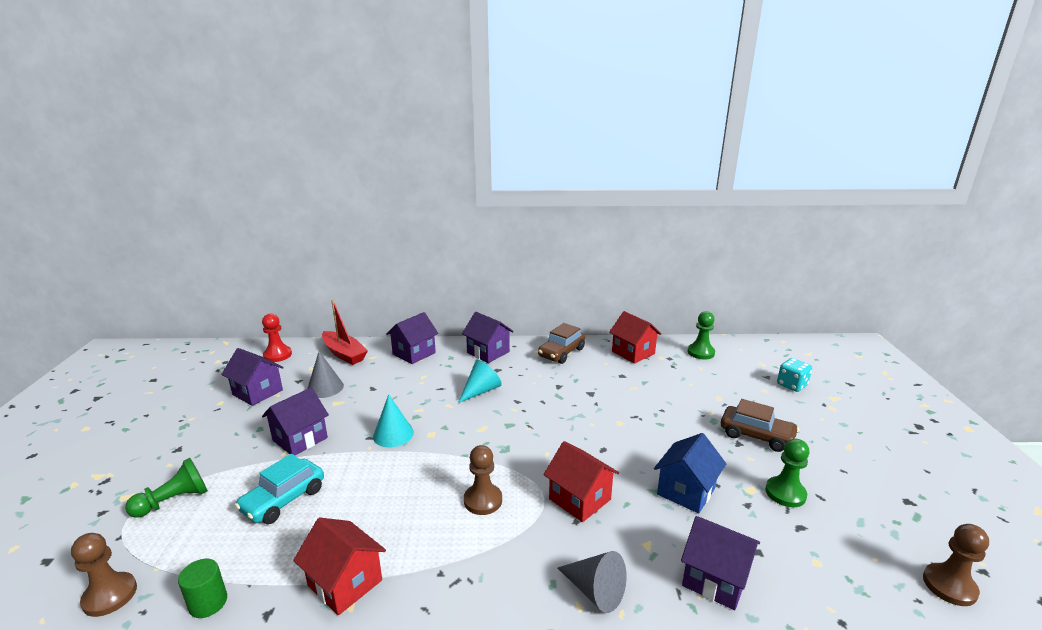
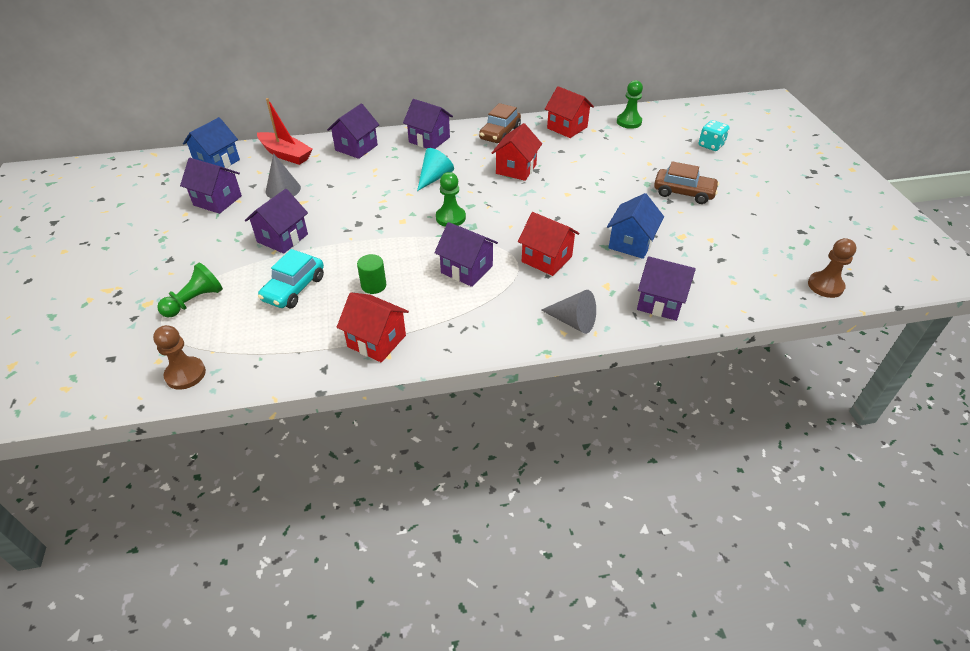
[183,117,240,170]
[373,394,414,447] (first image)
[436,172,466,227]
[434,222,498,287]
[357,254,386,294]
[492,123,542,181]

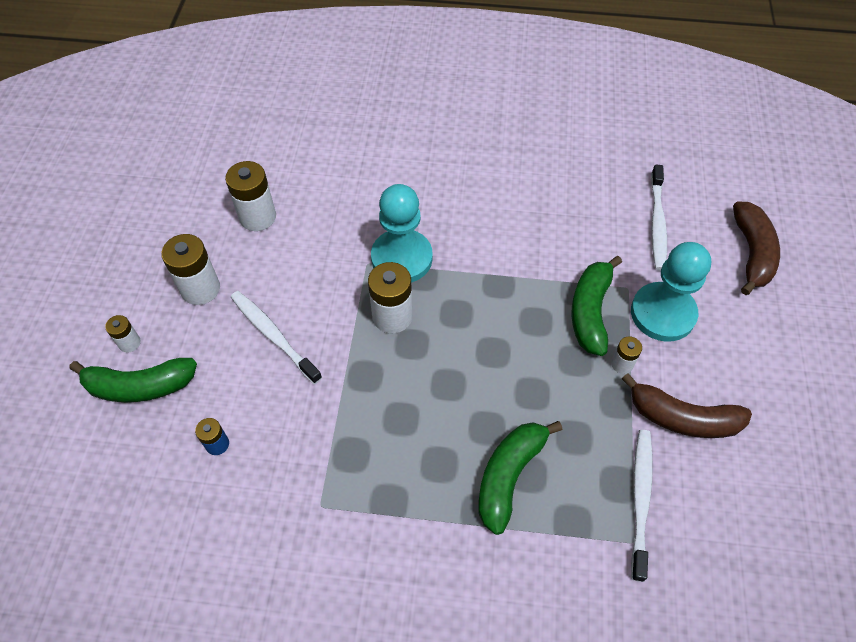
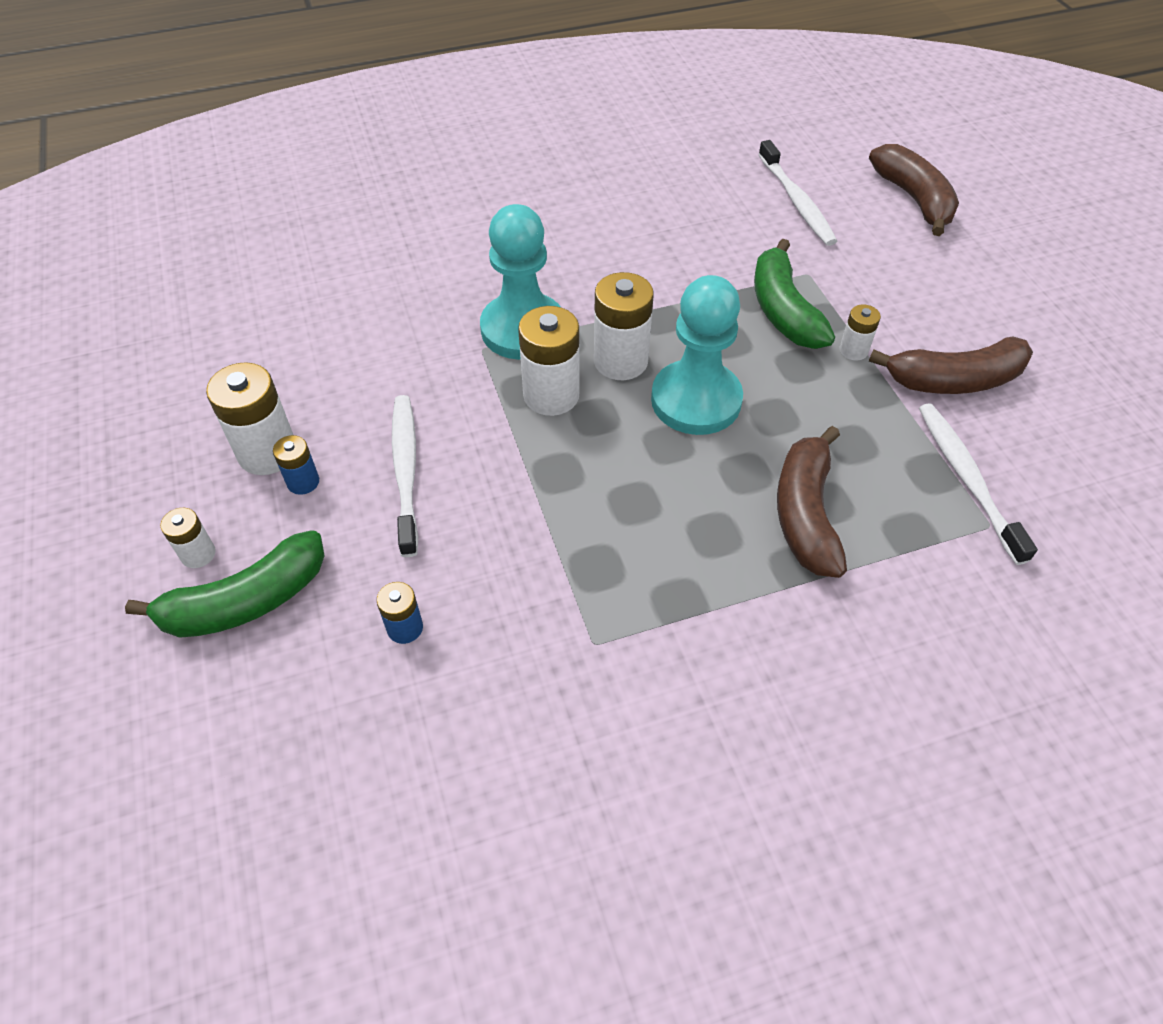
[594,272,654,380]
[651,275,743,435]
[392,395,418,557]
[777,426,847,578]
[273,435,319,495]

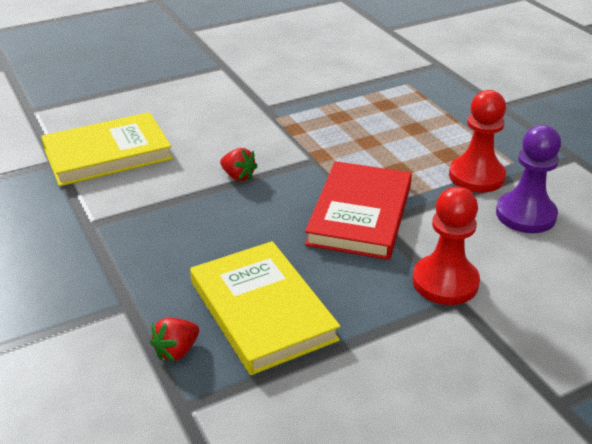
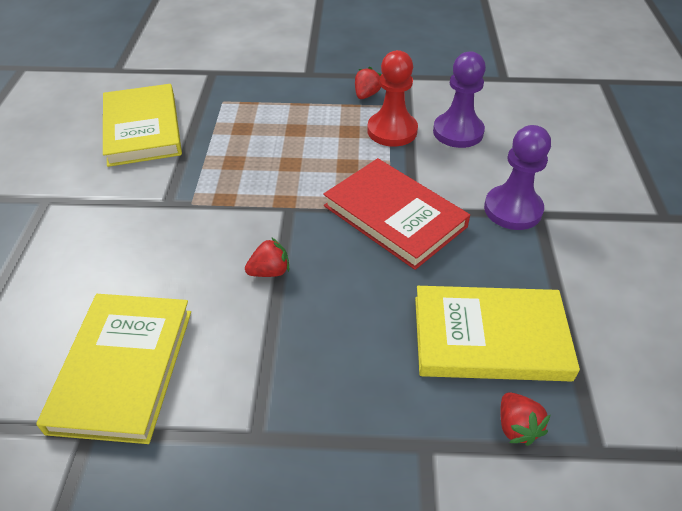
[484,125,551,230]
[355,67,382,99]
[103,84,182,167]

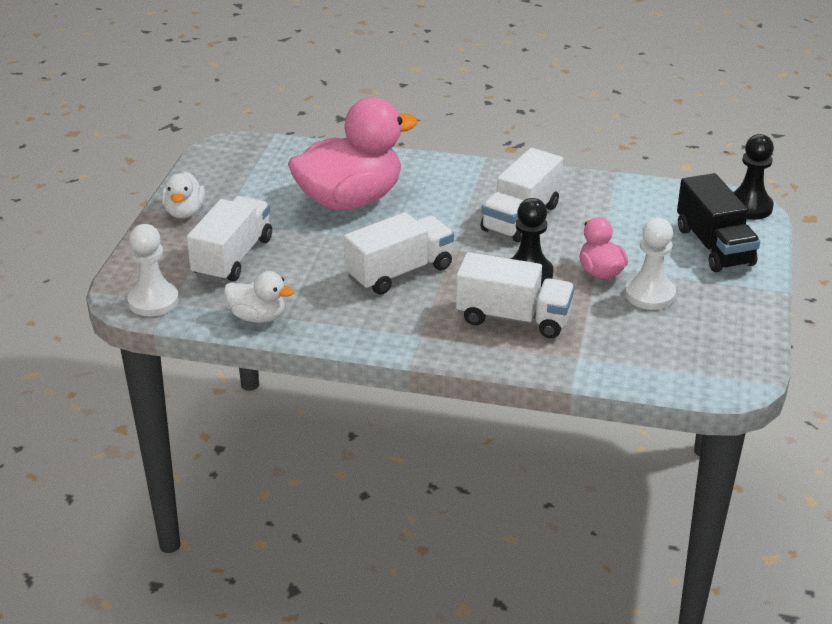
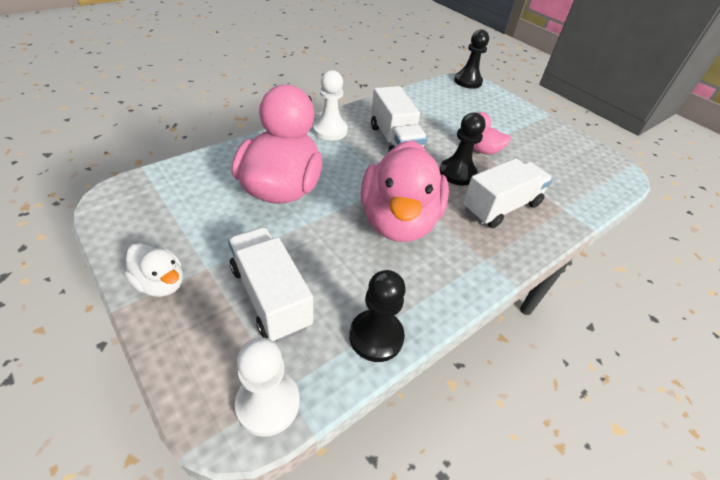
[677,173,760,272] (first image)
[361,140,449,242]
[313,70,348,141]
[349,270,406,362]

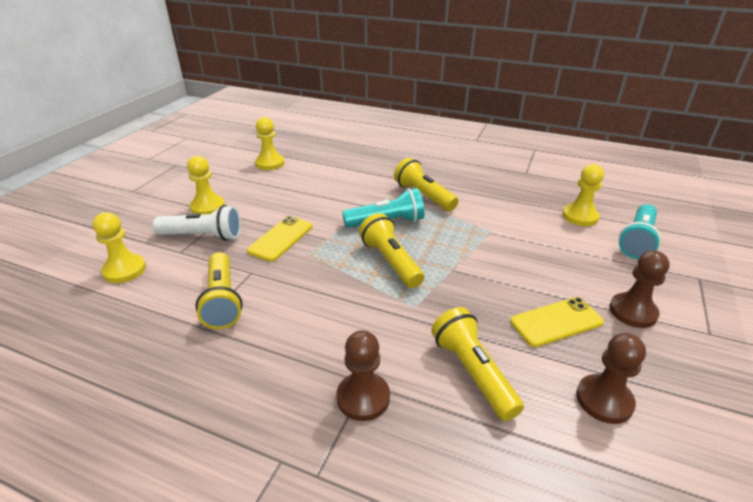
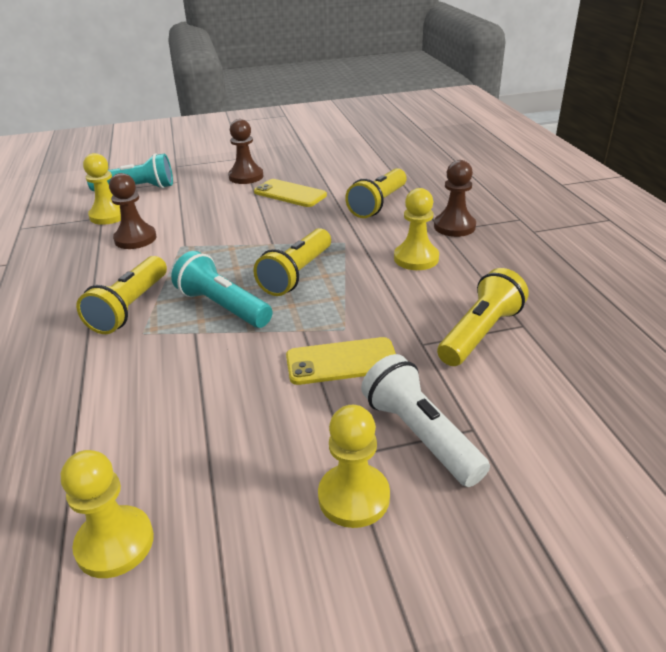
[394,188,439,270]
[109,173,157,249]

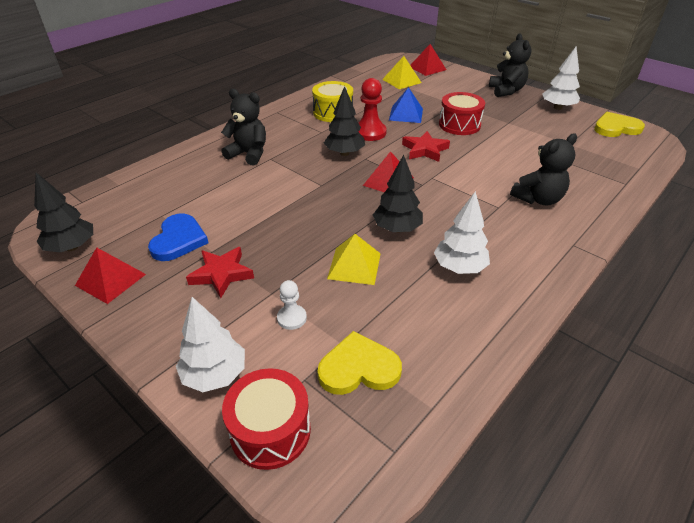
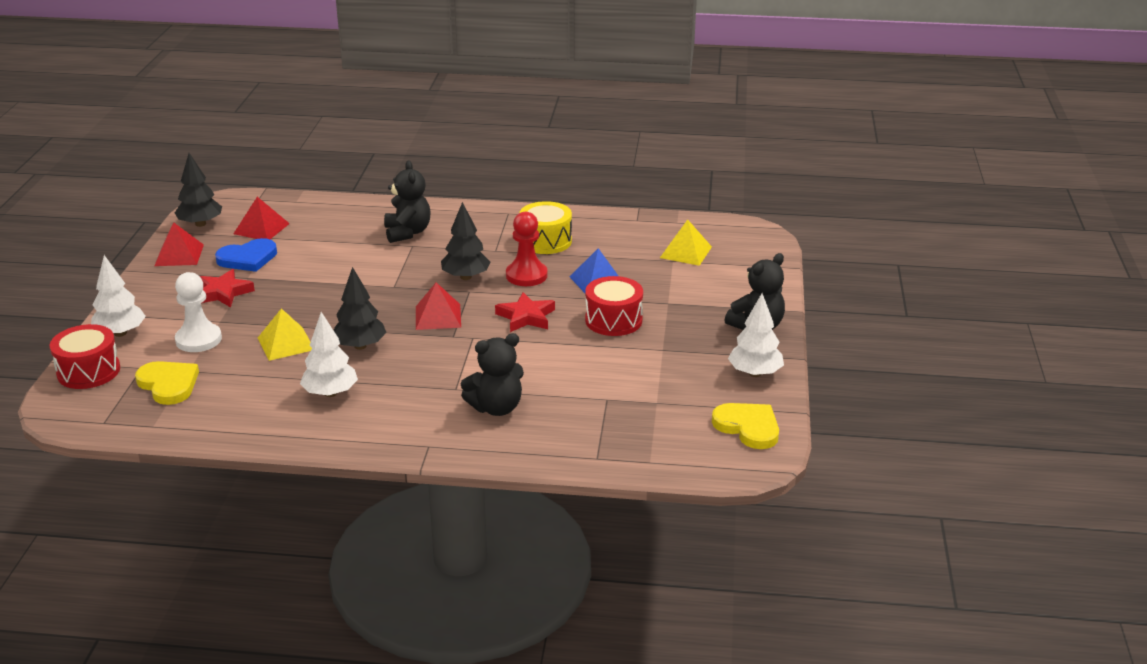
[234,197,290,239]
[461,333,524,416]
[175,272,222,352]

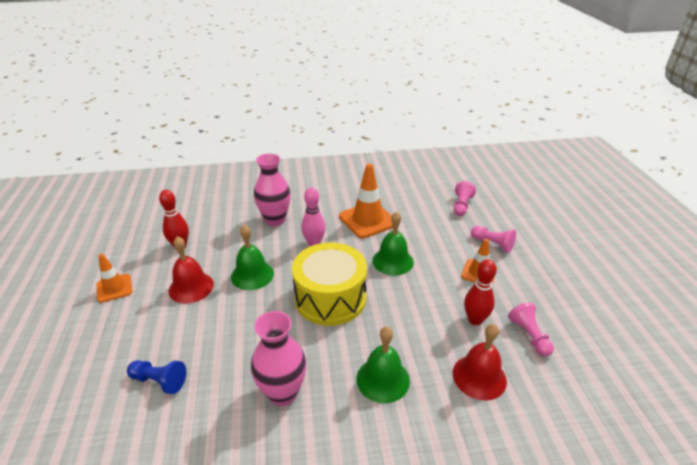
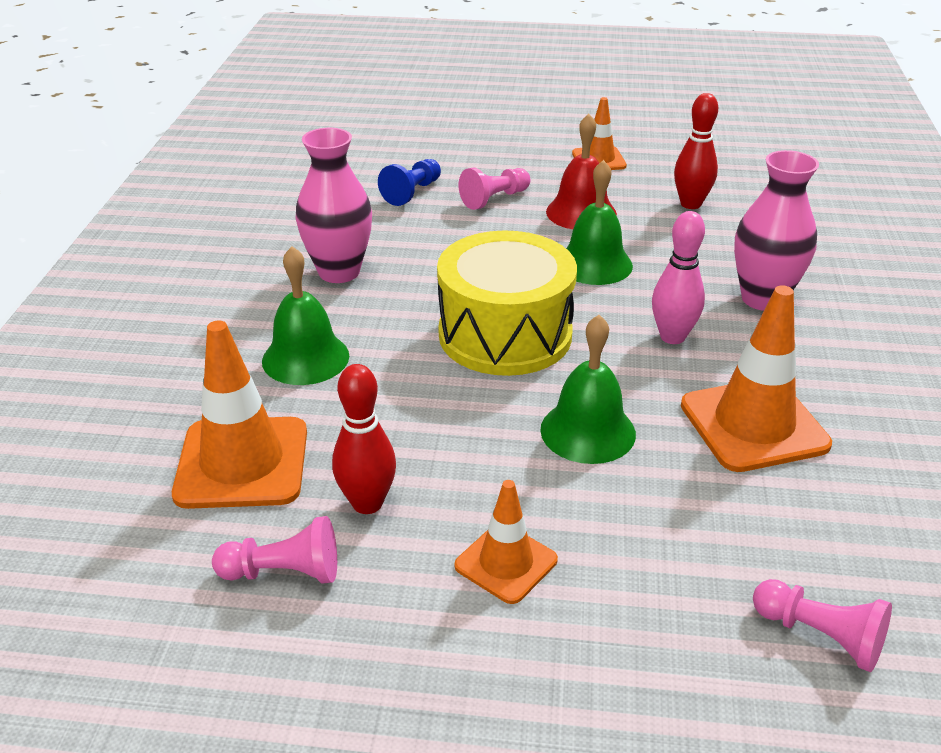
[459,168,530,210]
[172,320,307,509]

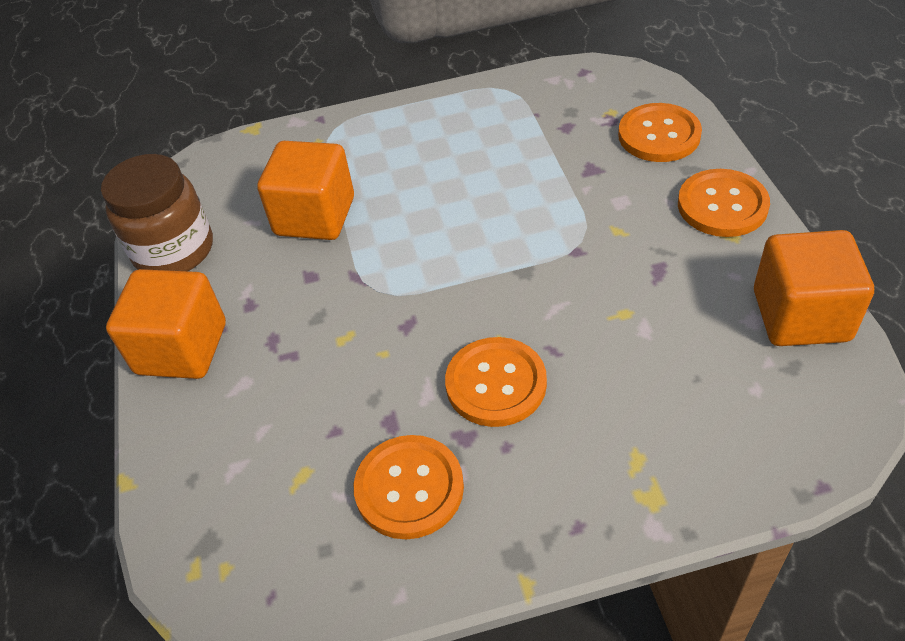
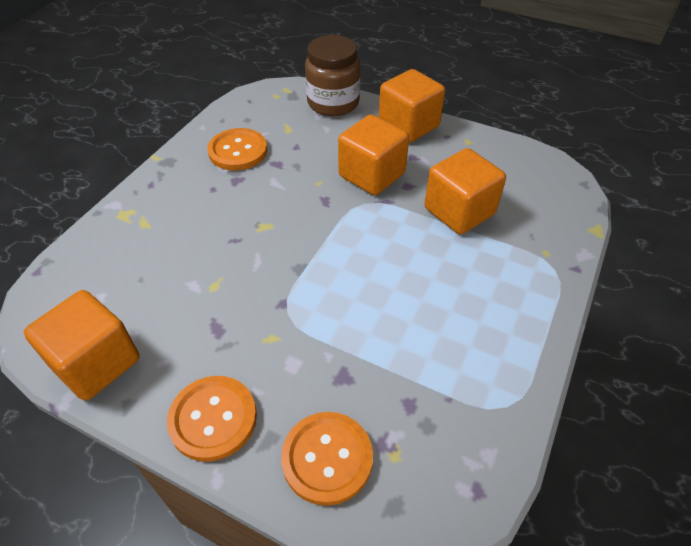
[305,35,361,116]
[445,337,547,427] (first image)
[338,114,409,195]

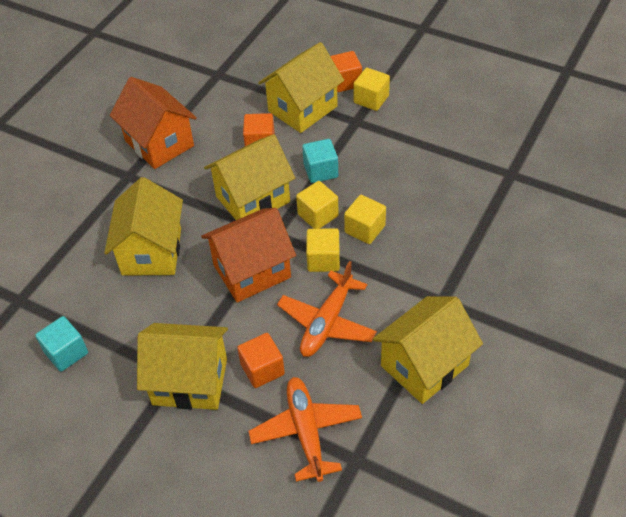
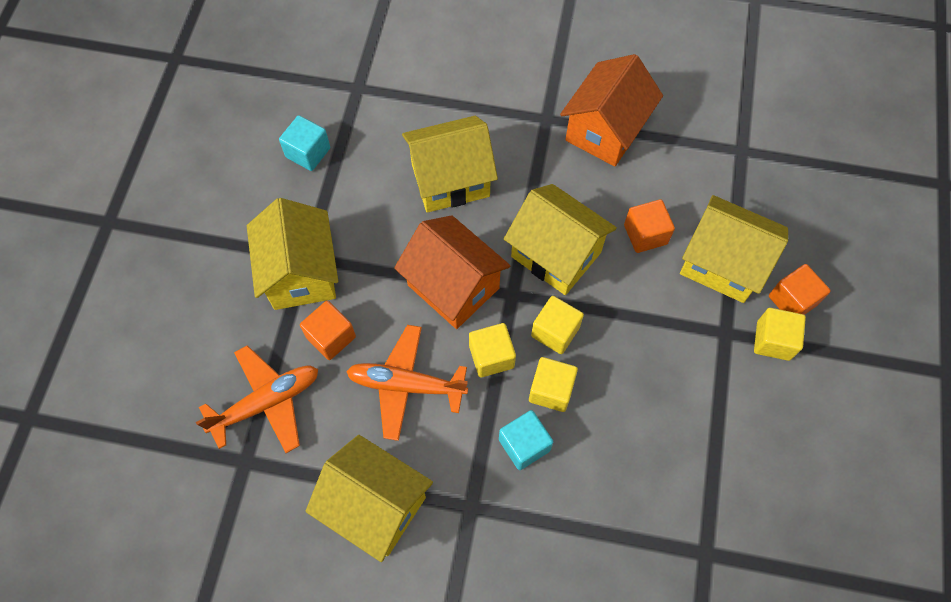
[499,410,553,470]

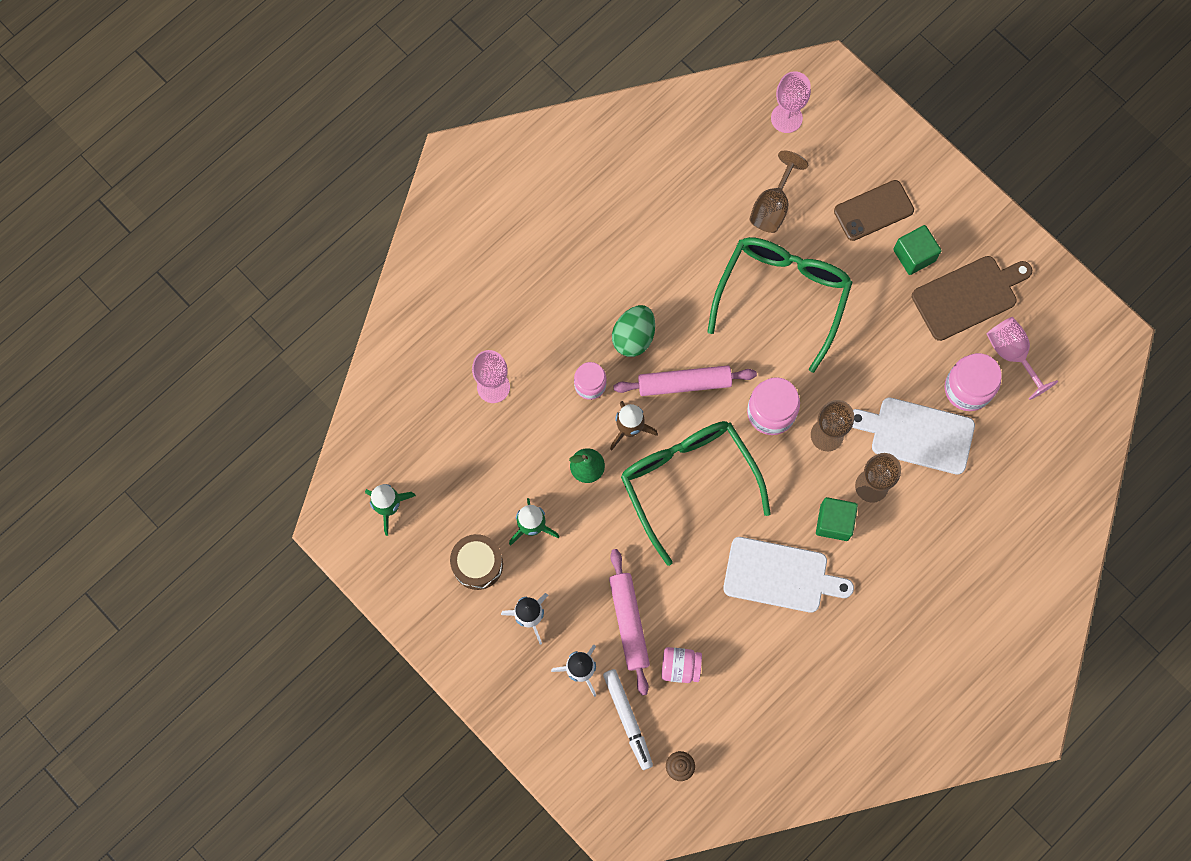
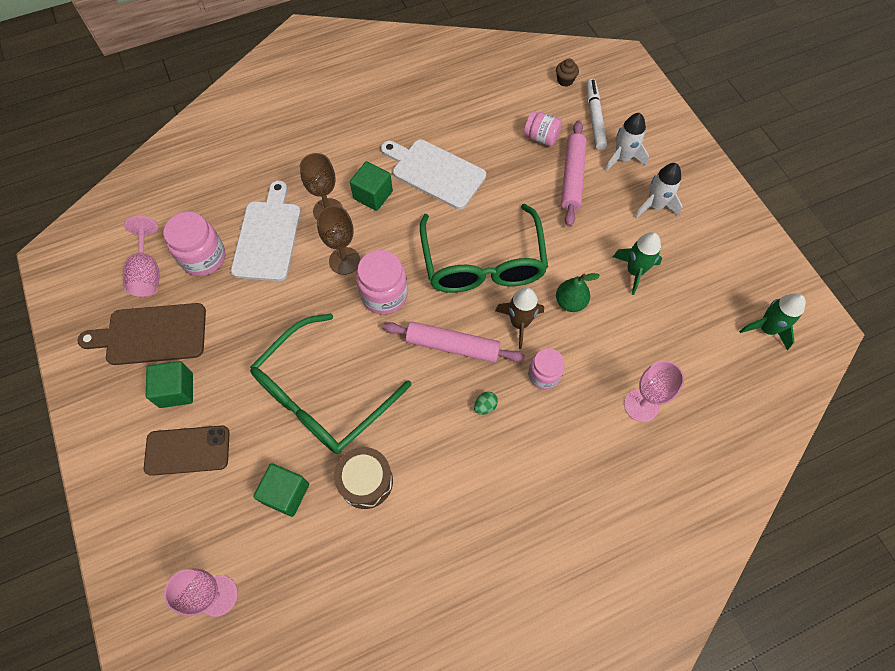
[253,463,309,517]
[474,392,498,415]
[231,180,301,281]
[334,447,393,509]

